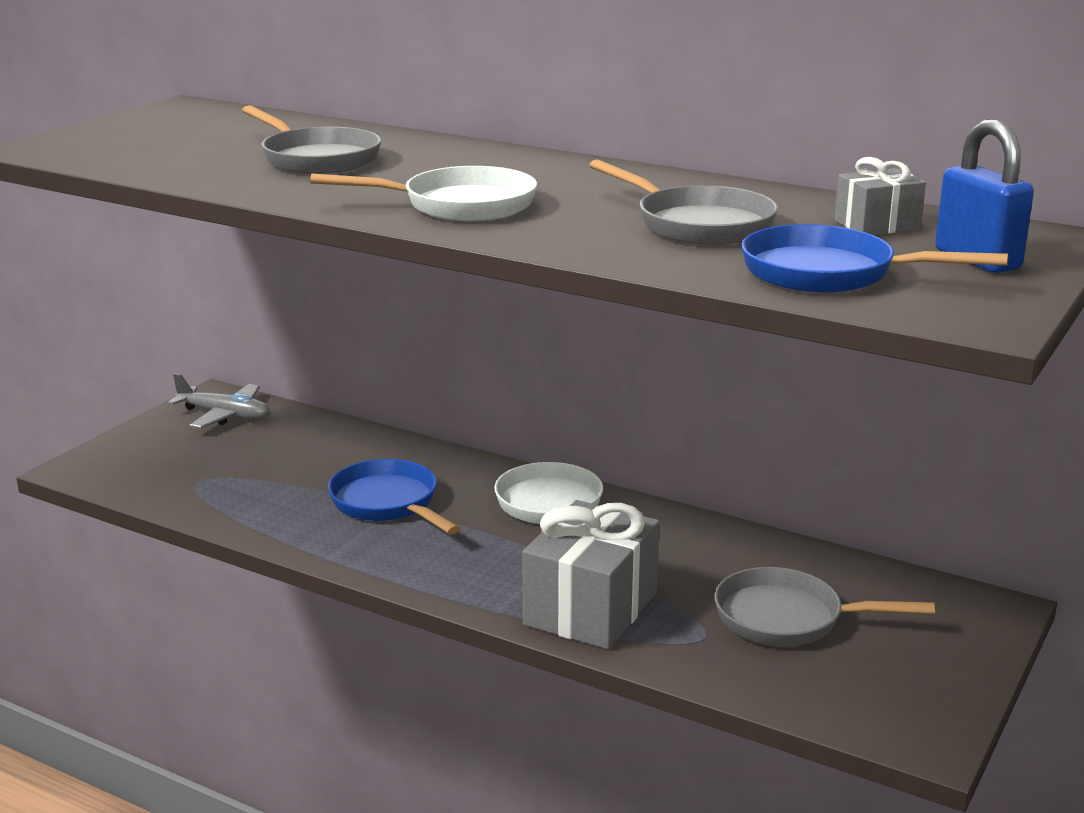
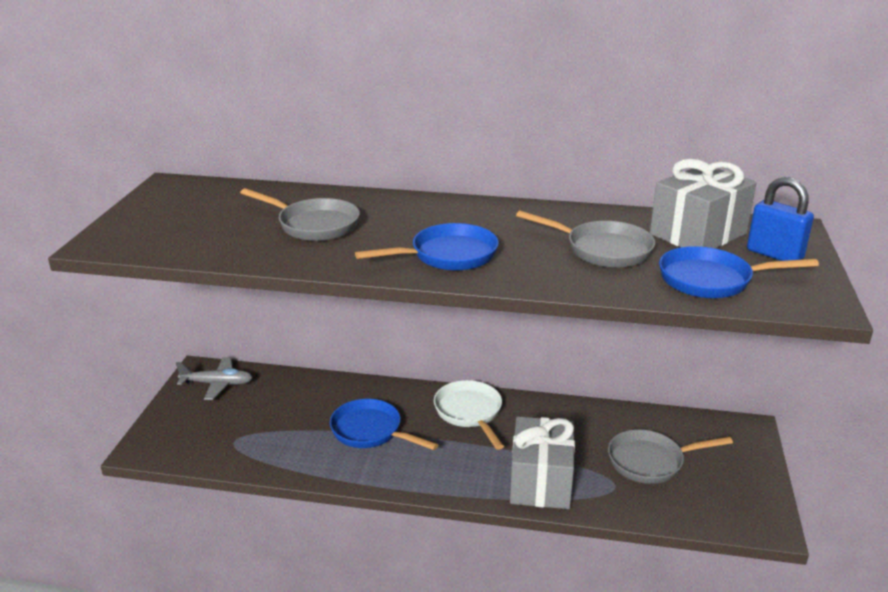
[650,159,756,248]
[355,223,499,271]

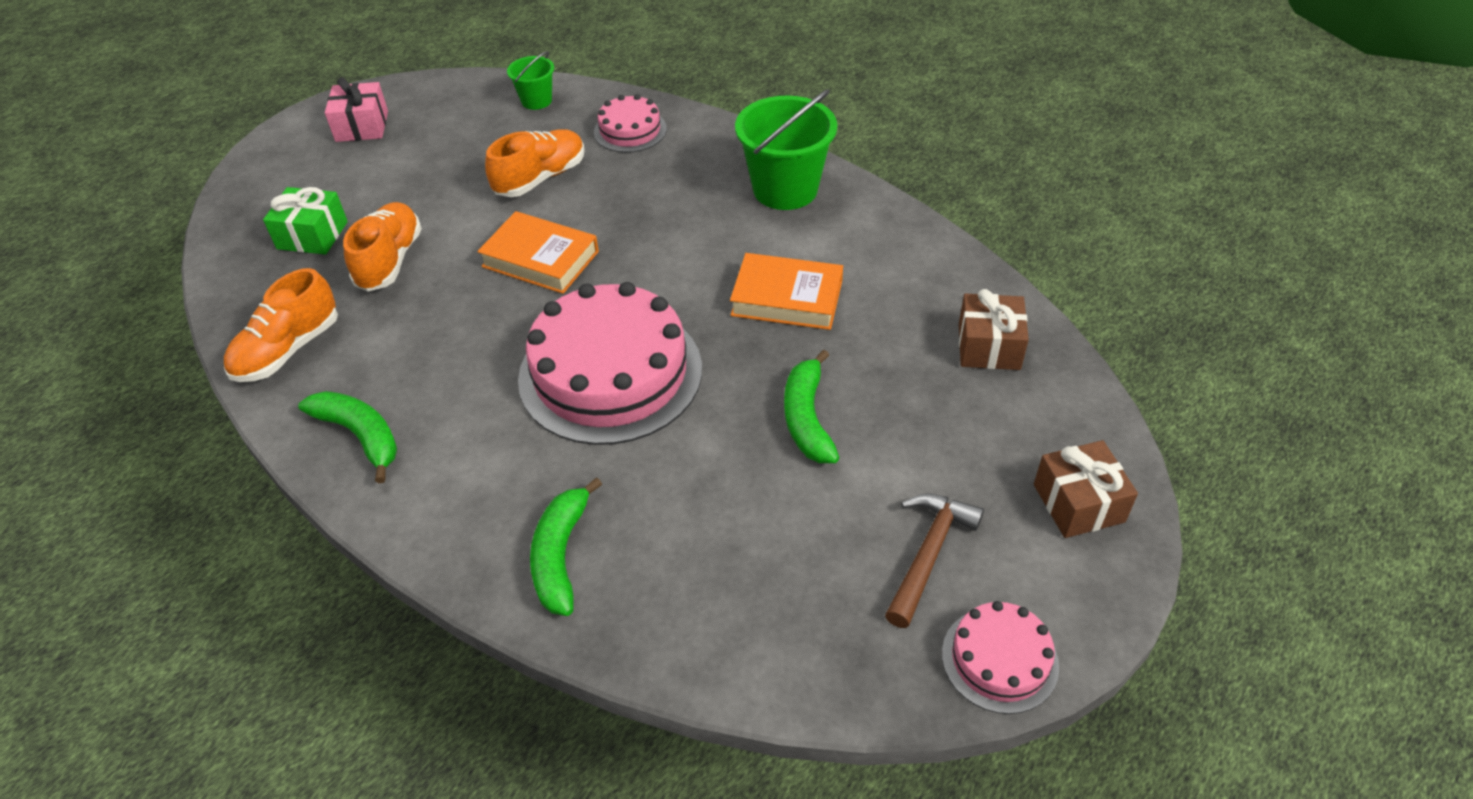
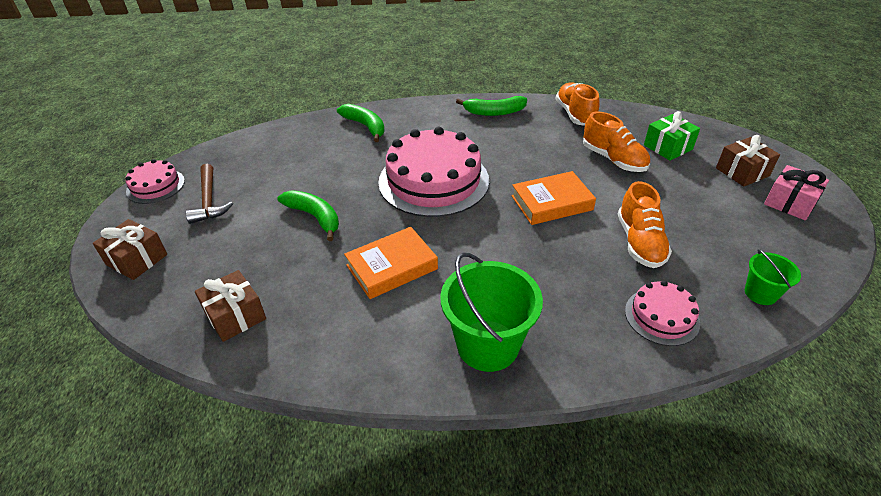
[716,135,780,187]

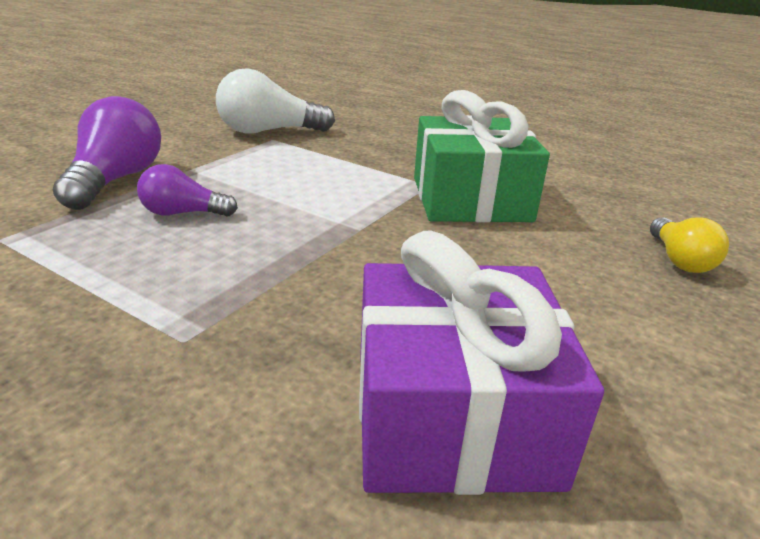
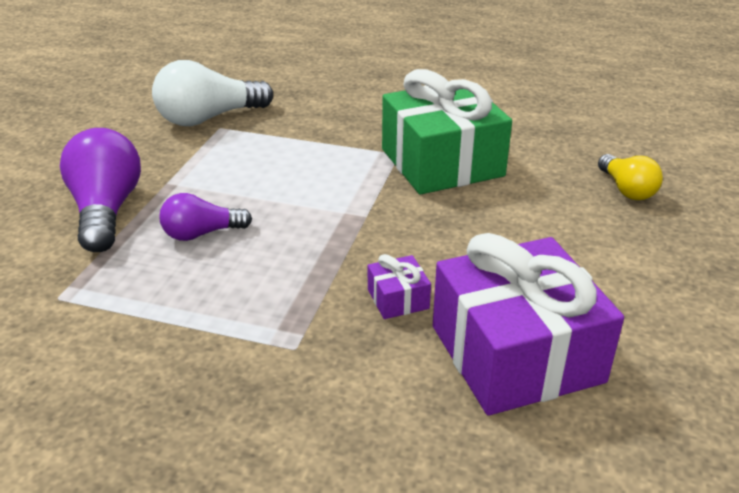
[368,254,431,319]

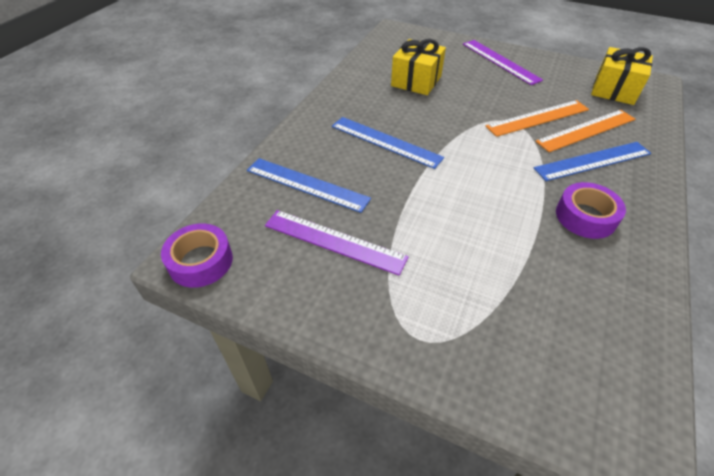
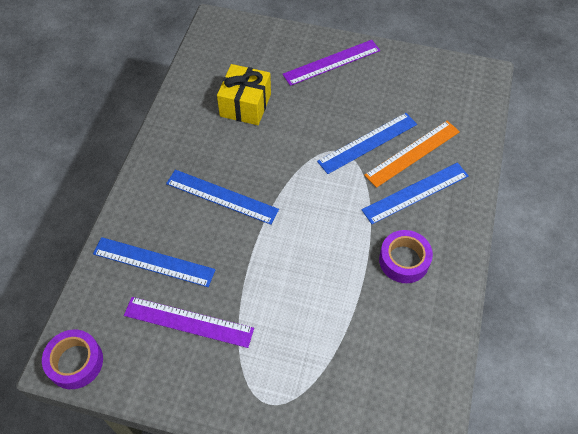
[283,40,380,86]
[591,47,653,105] (first image)
[317,113,417,174]

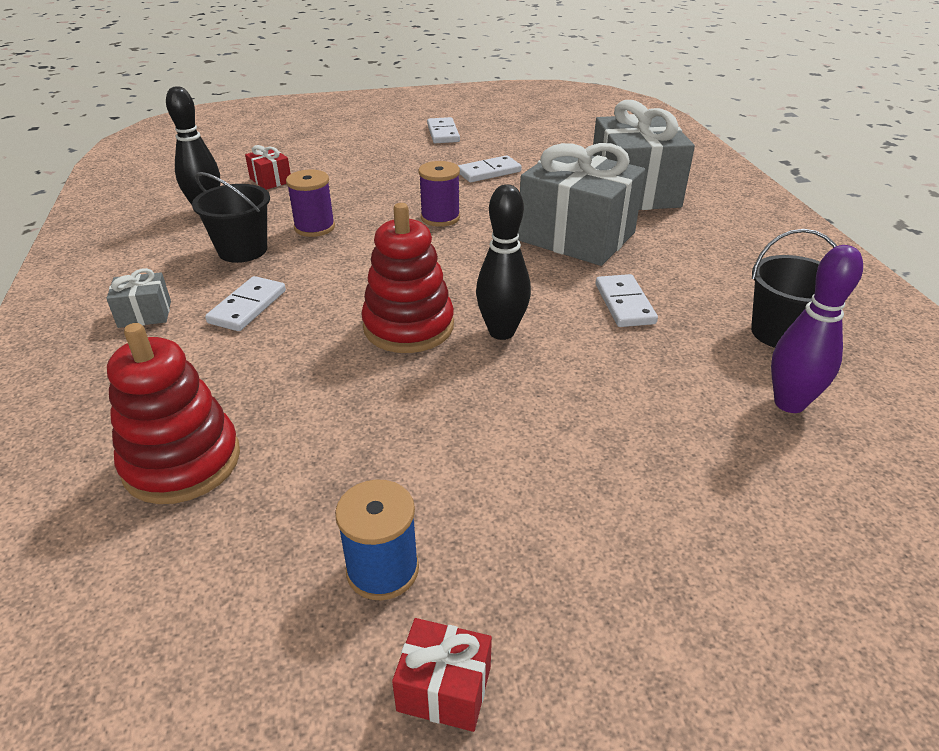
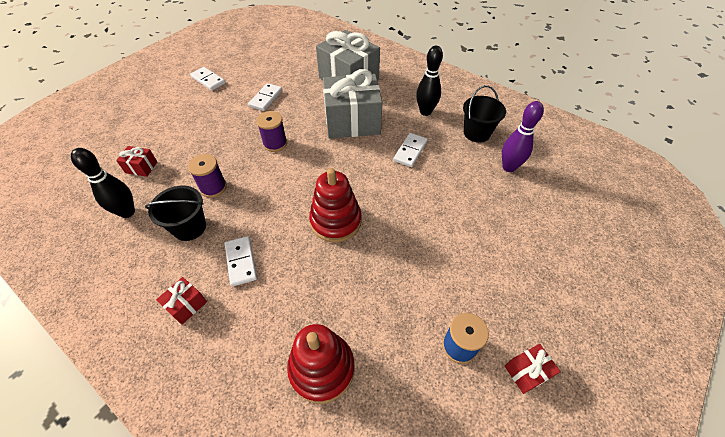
[416,46,443,116]
[156,277,207,325]
[393,133,428,167]

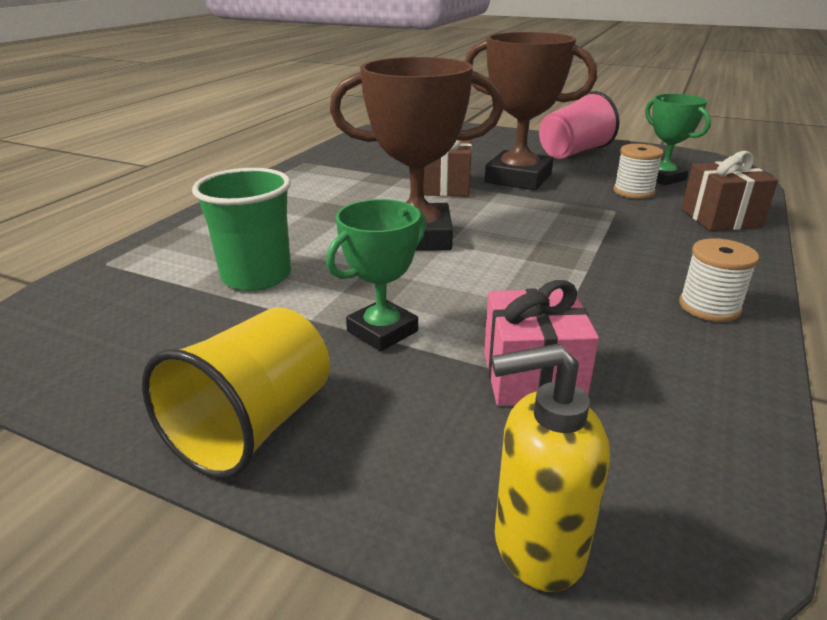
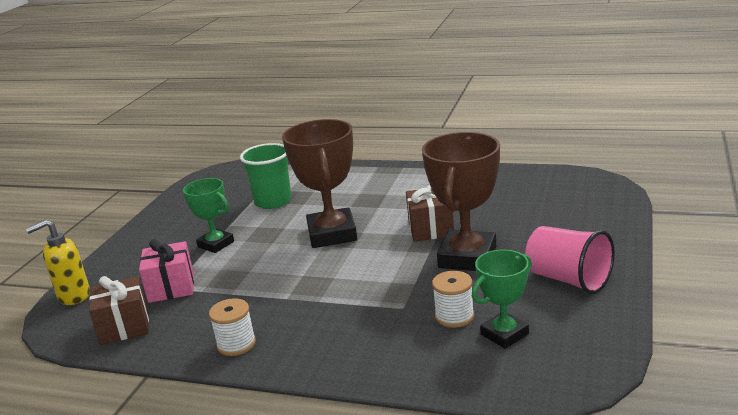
[89,276,149,345]
[142,308,330,479] (first image)
[26,220,90,305]

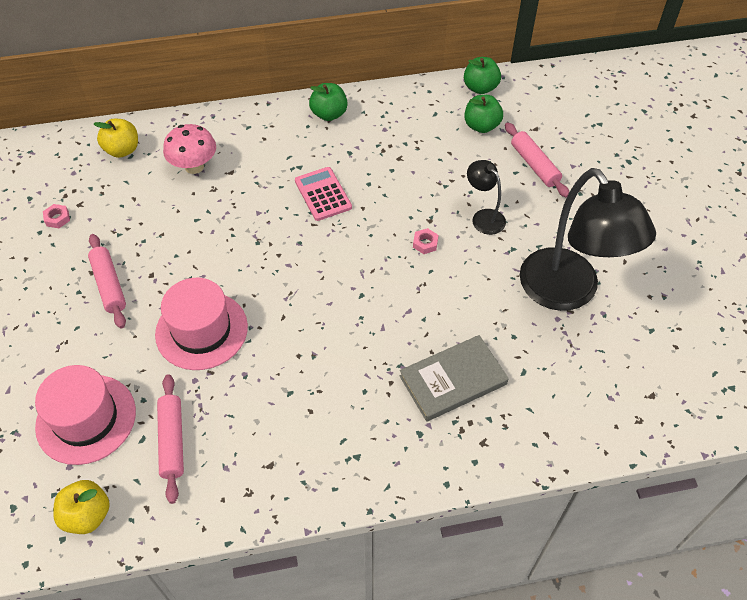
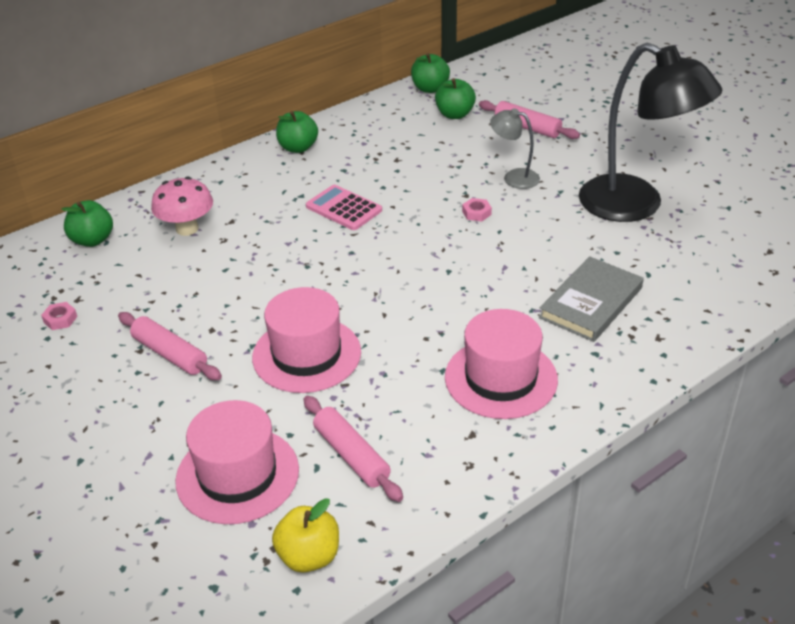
[61,200,113,247]
[490,108,540,189]
[445,309,558,419]

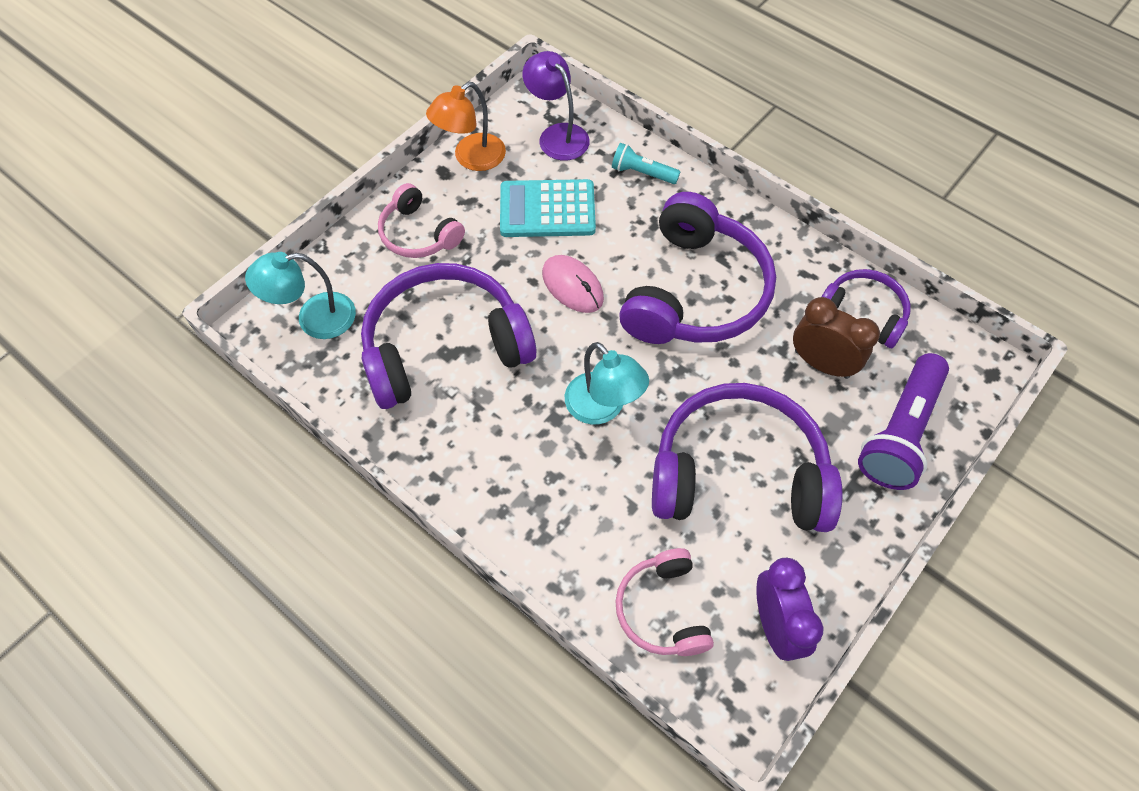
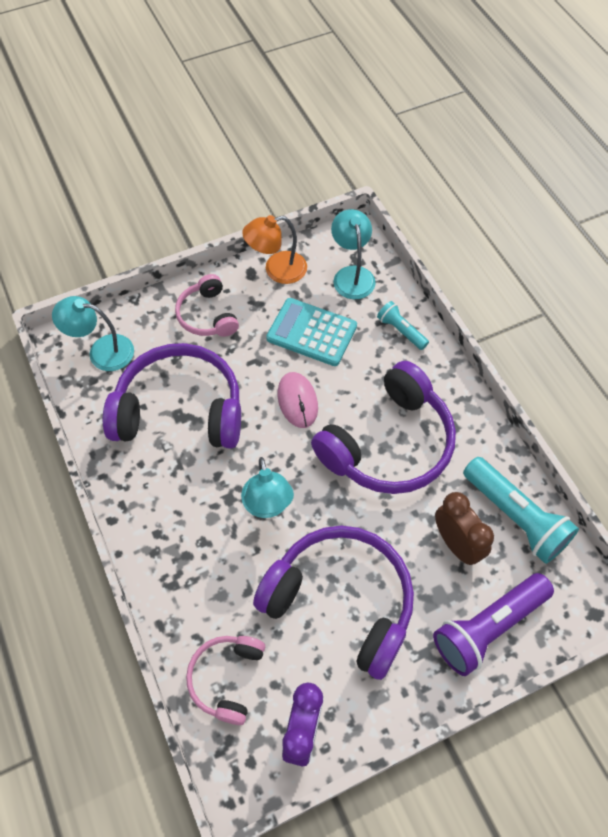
[331,209,376,299]
[463,457,579,564]

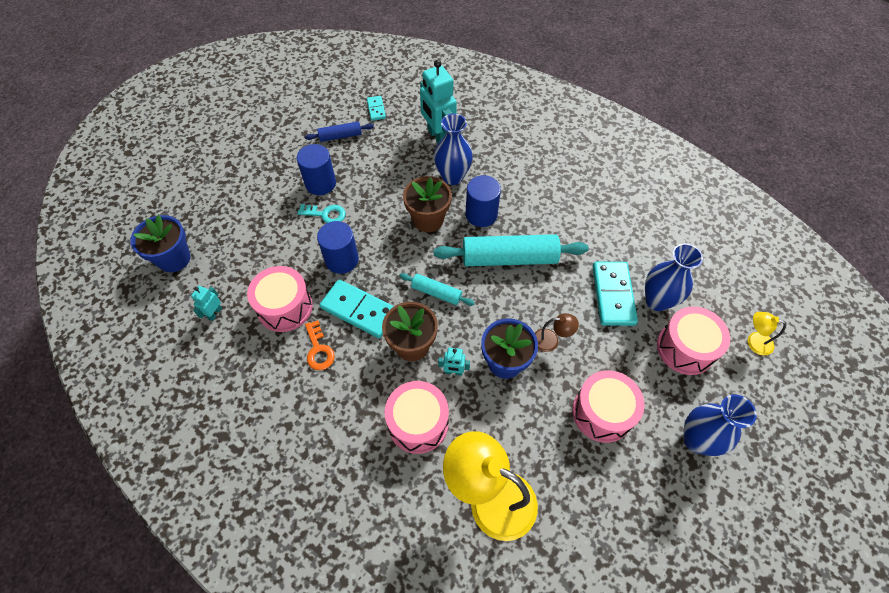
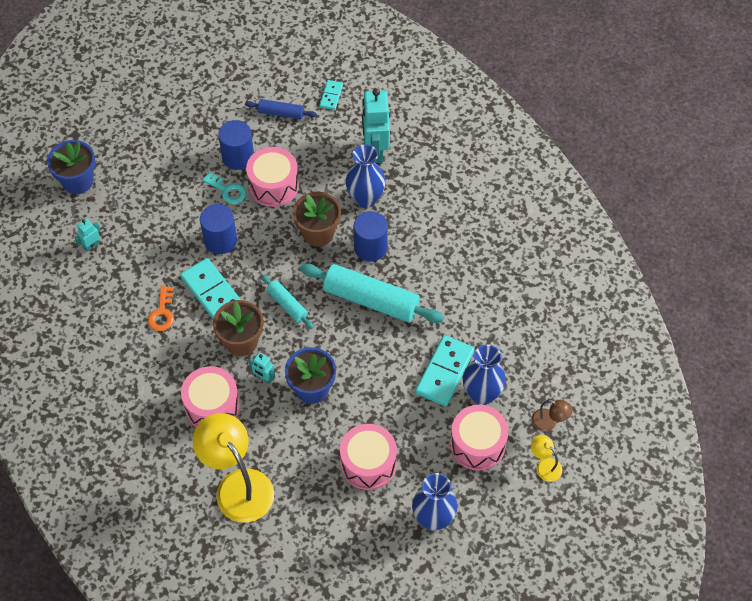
[246,147,299,207]
[532,400,573,432]

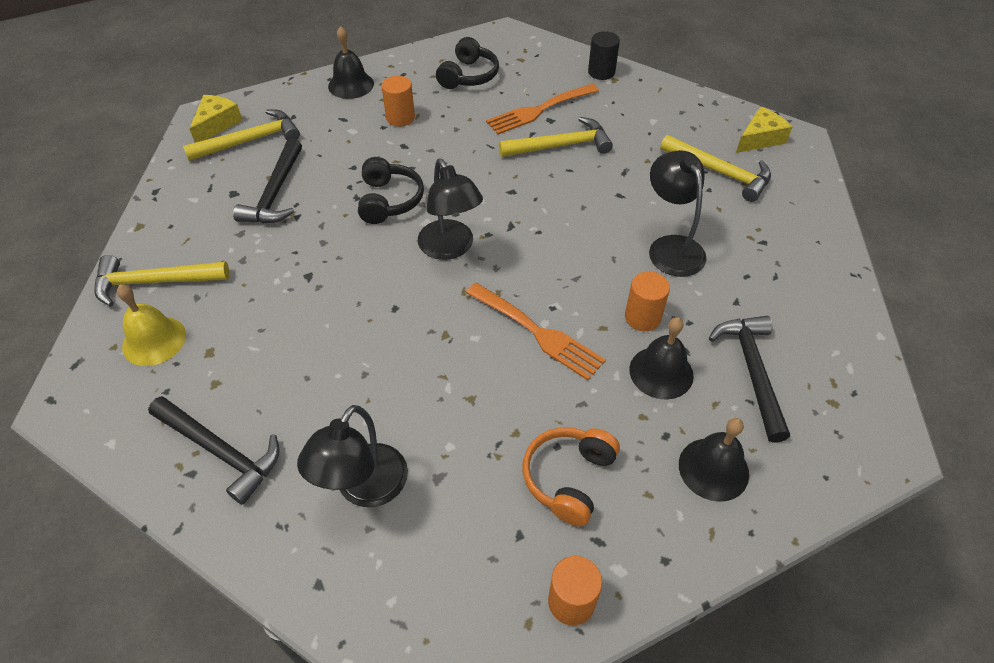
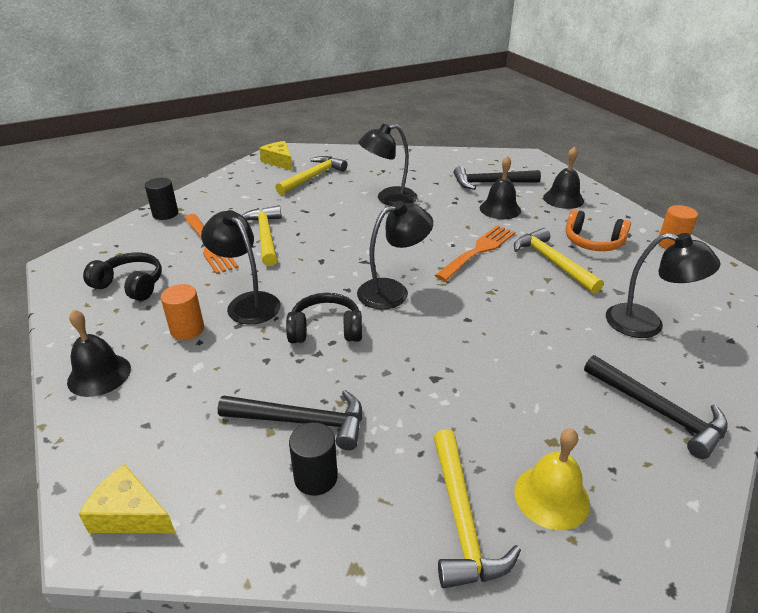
[514,228,604,294]
[625,271,670,331] (first image)
[584,355,728,459]
[201,210,281,325]
[289,422,338,496]

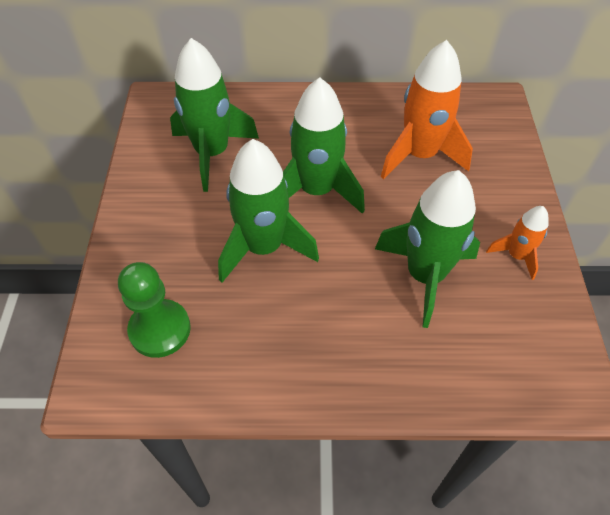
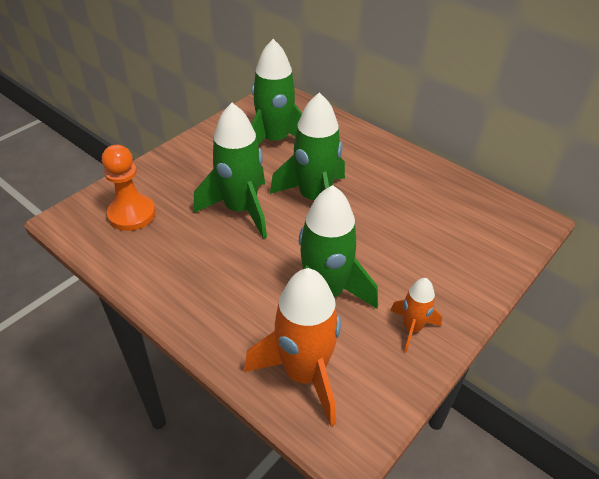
[244,268,341,426]
[102,145,156,231]

